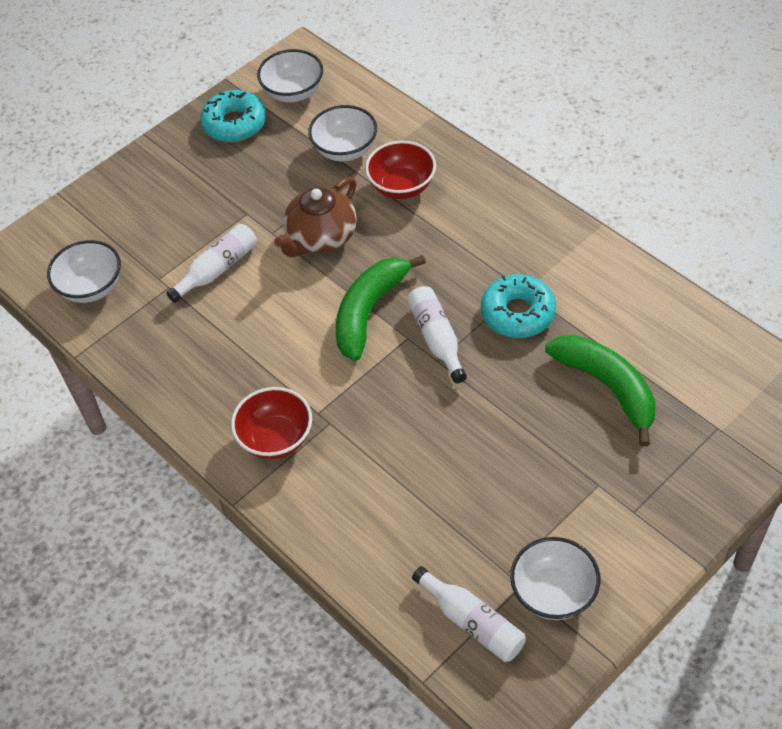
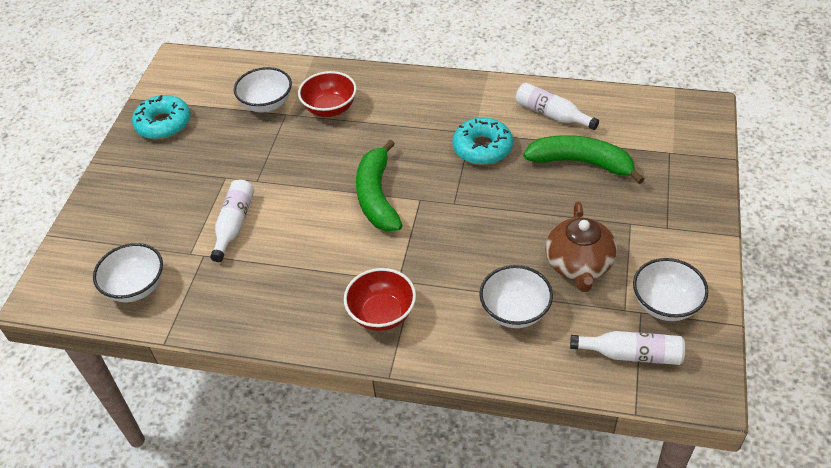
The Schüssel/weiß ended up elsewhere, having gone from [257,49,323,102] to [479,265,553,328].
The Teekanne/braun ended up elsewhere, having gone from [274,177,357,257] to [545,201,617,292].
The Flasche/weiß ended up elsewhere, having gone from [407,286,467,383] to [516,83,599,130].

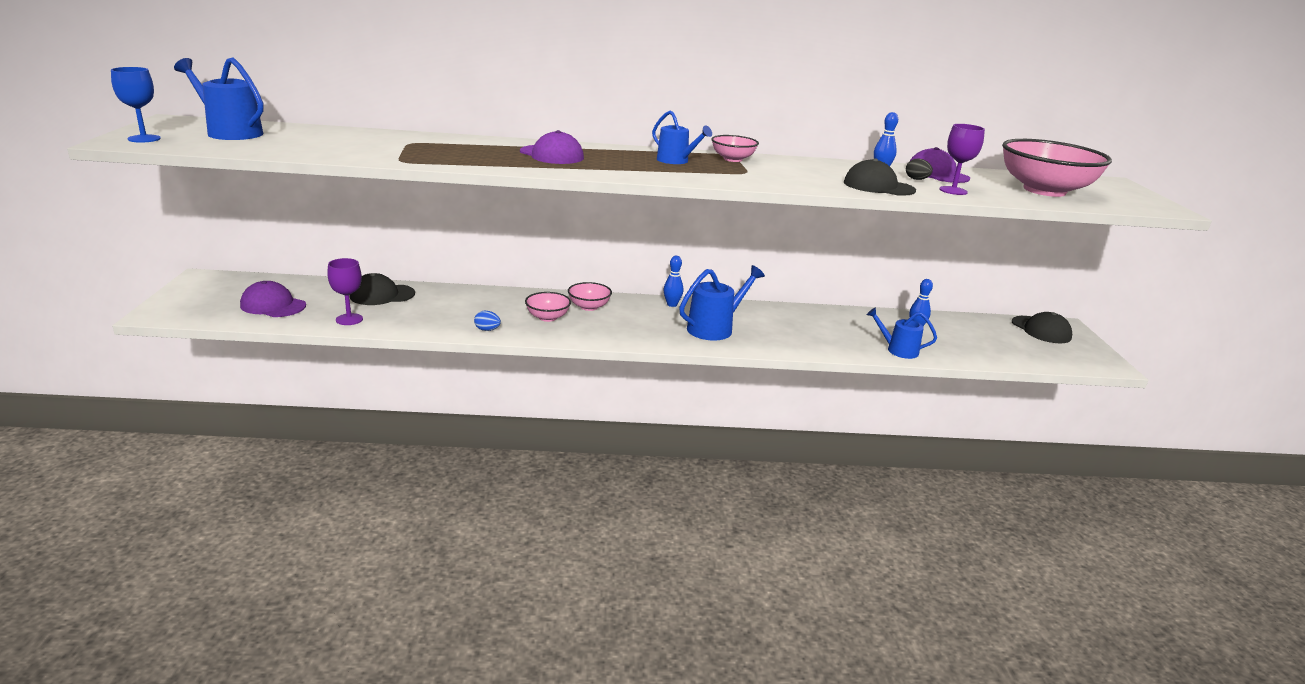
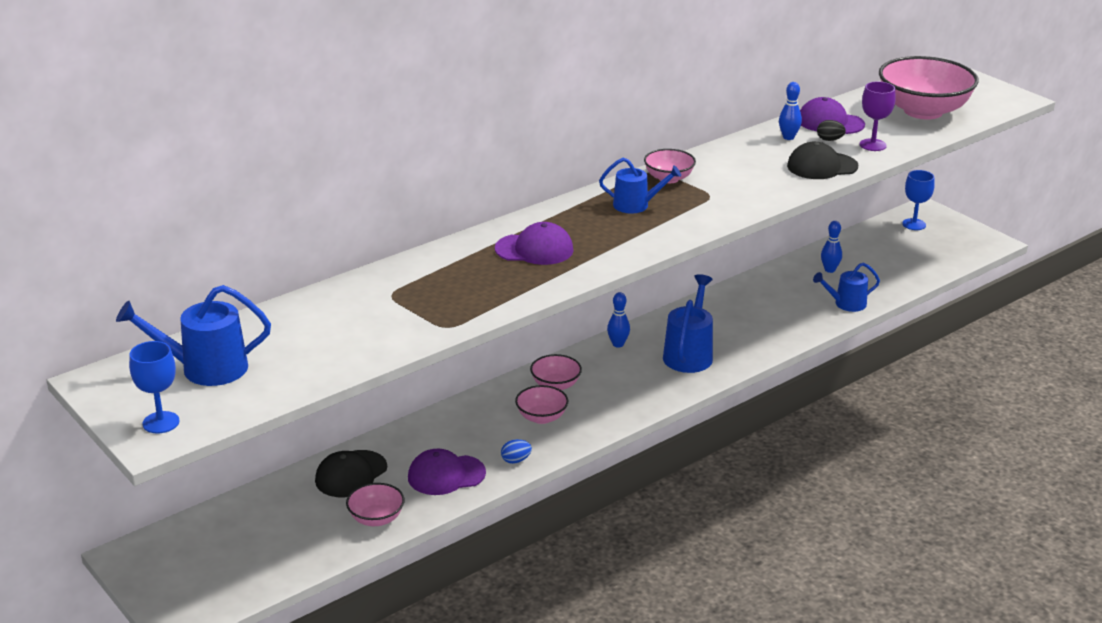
The Kappe/lila ended up elsewhere, having gone from [240,281,306,317] to [408,449,486,495].
Where the Kelch/lila stood at [327,258,363,325], the Schüssel/rosa came to stand at [346,483,405,526].
Where the Kappe/schwarz stood at [1012,312,1072,343], the Kelch/blau came to stand at [902,170,935,230].

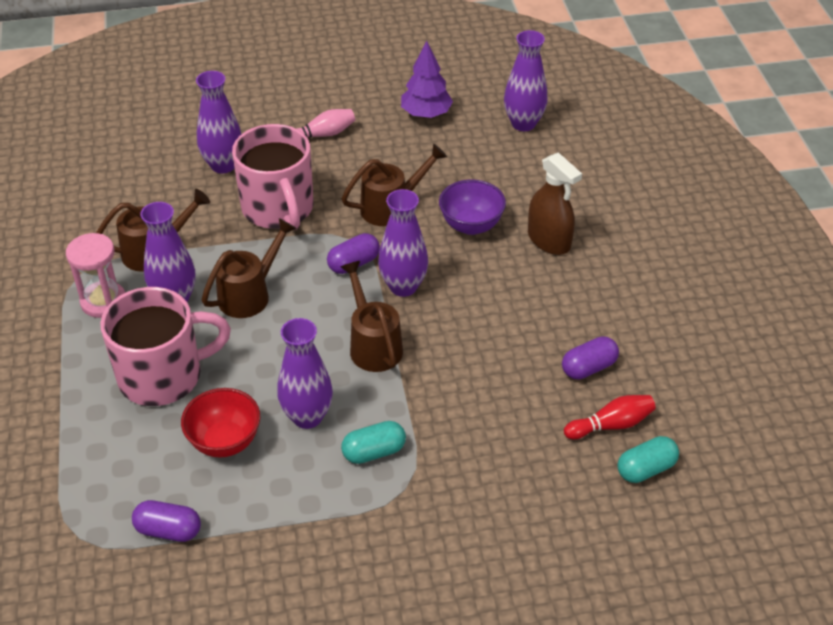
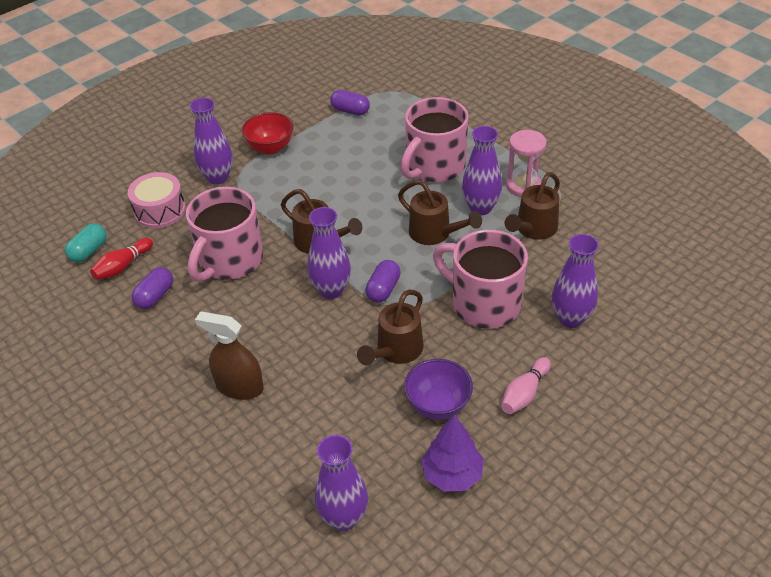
The Kapsel/lila at [132,500,201,542] ended up facing another way, 45 degrees clockwise from before.
The Schüssel/rot ended up elsewhere, having gone from [181,388,260,457] to [242,112,293,155].
The Gießkanne/braun at [202,218,297,318] ended up facing another way, 60 degrees counterclockwise from before.
The Vase/lila ended up elsewhere, having gone from [277,318,333,429] to [190,98,233,184].
The second view lost the Kapsel/türkis at [341,421,406,464].
The Schüssel/lila ended up elsewhere, having gone from [439,180,506,235] to [404,359,473,420].
The second view gained the Trommel/rosa at [128,172,186,228].
The second view gained the Tasse/rosa at [186,187,263,282].

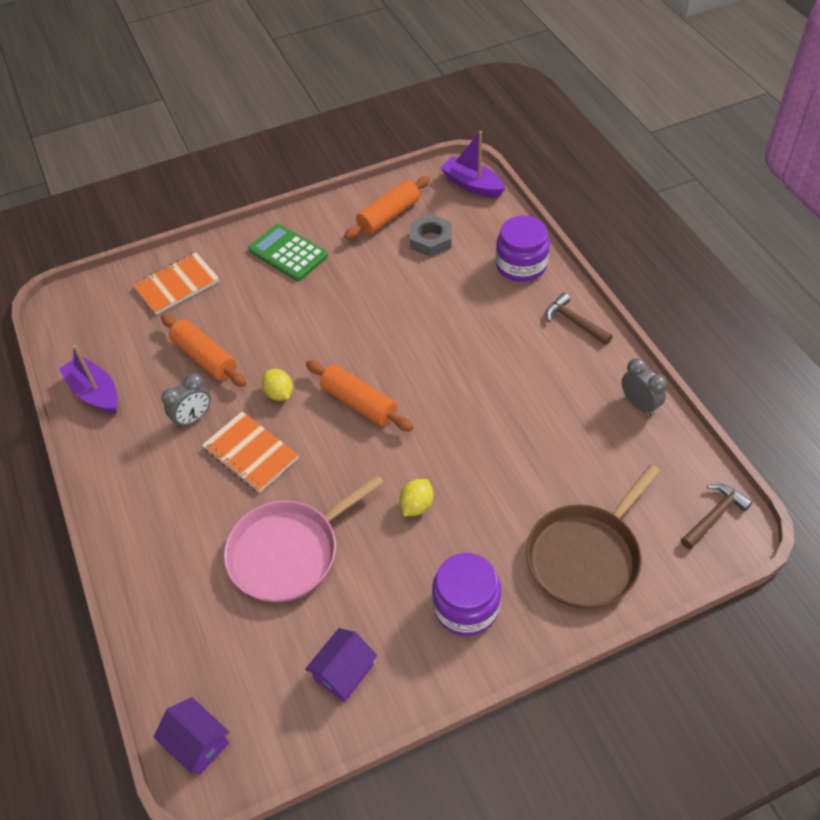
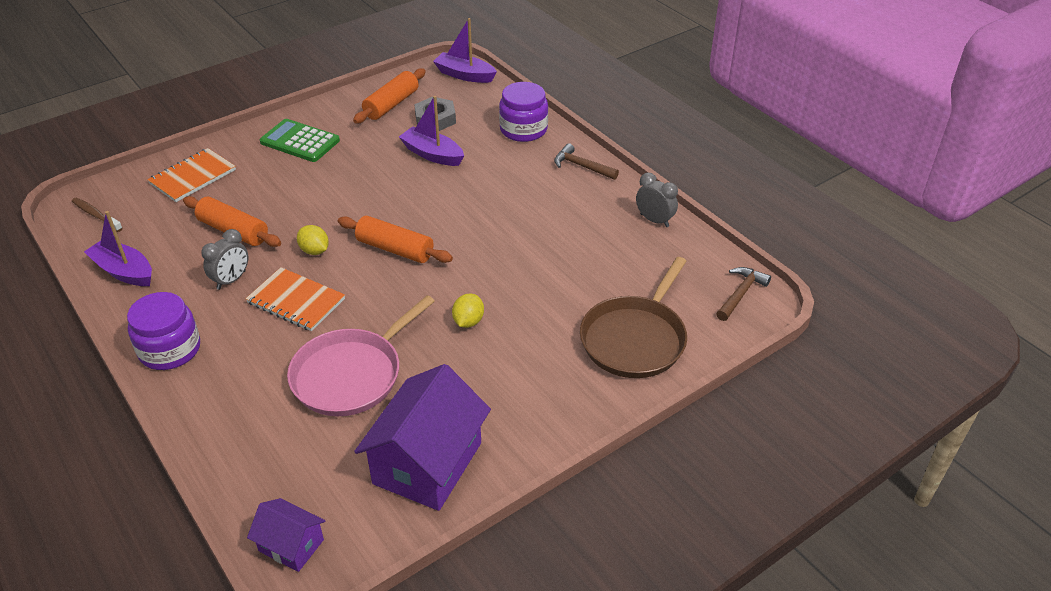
The size of the Haus/lila at [305,628,377,702] changed by a factor of 1.95.
The Einmachglas/lila ended up elsewhere, having gone from [432,553,501,636] to [127,292,200,370].
The second view gained the Zahnbürste/braun at [72,198,123,232].
The second view gained the Boot/lila at [399,96,464,166].

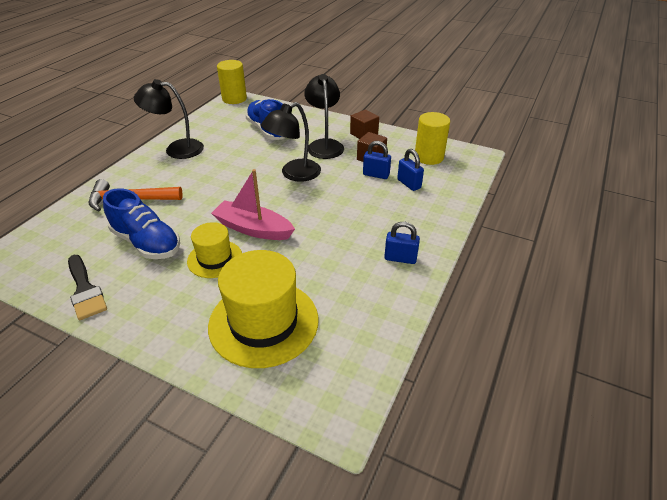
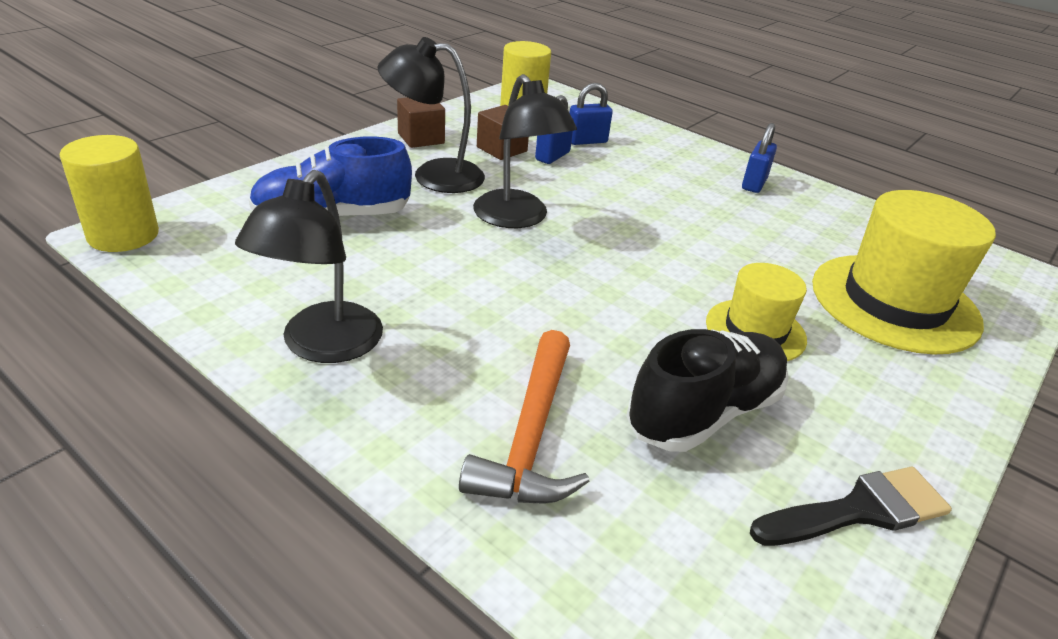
What was the Schuh/blau at [103,188,180,259] turned into the Schuh/schwarz at [626,329,789,452].
The second view lost the Boot/rosa at [211,169,295,240].

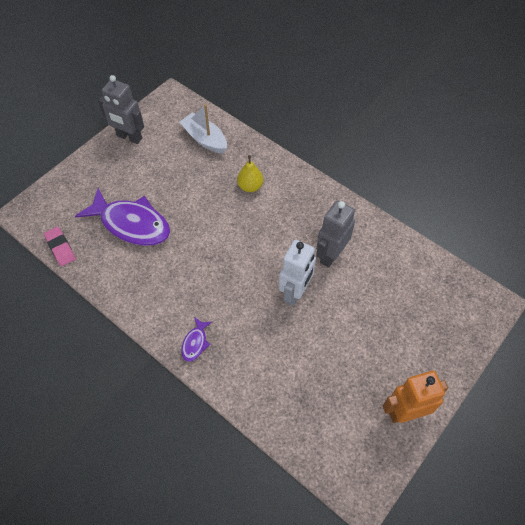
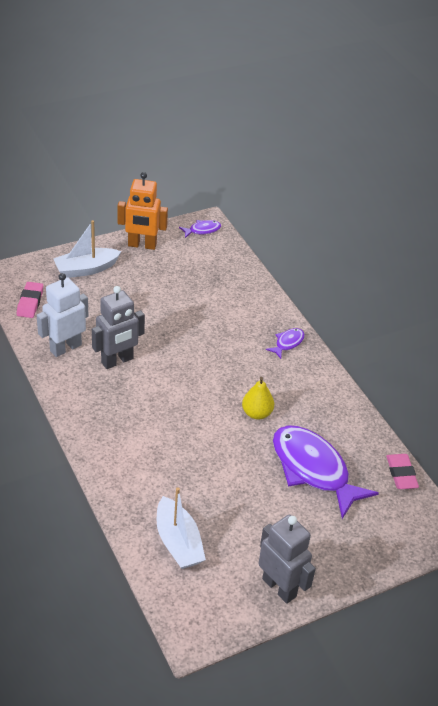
The Birne/gelb ended up elsewhere, having gone from [237,155,263,192] to [242,377,274,420].
The Roboter/weiß ended up elsewhere, having gone from [279,240,316,306] to [37,273,89,357].
The second view gained the Radiergummi/rosa at [17,282,43,318].
The second view gained the Boot/weiß at [53,220,121,278].
The second view gained the Fisch/lila at [179,220,221,238].

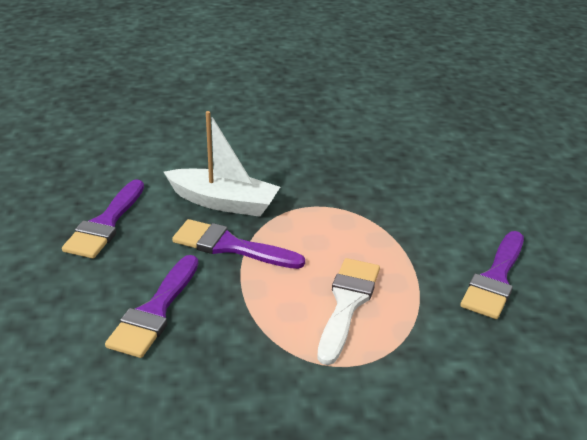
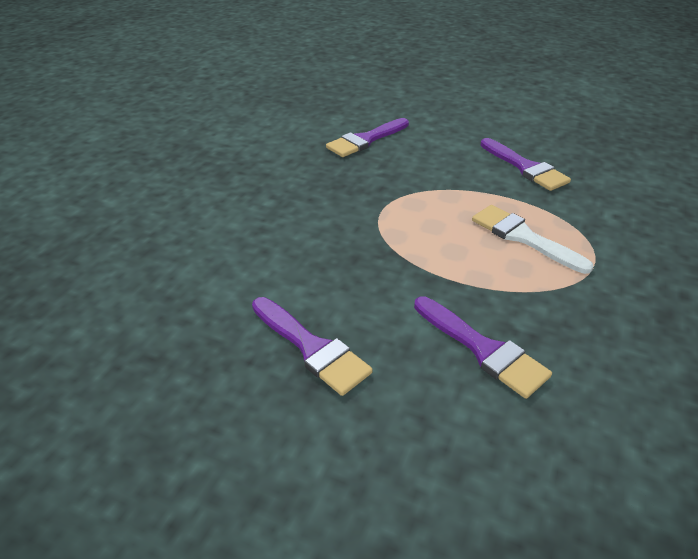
The second view lost the Boot/weiß at [164,111,280,217].
The Pinsel/lila ended up elsewhere, having gone from [172,219,305,269] to [326,118,409,157].

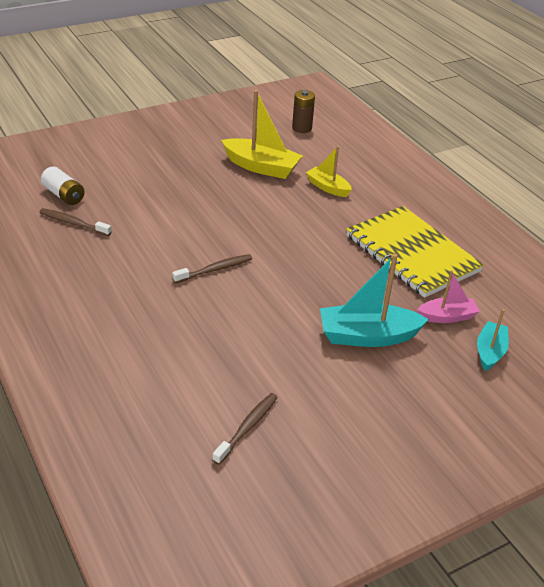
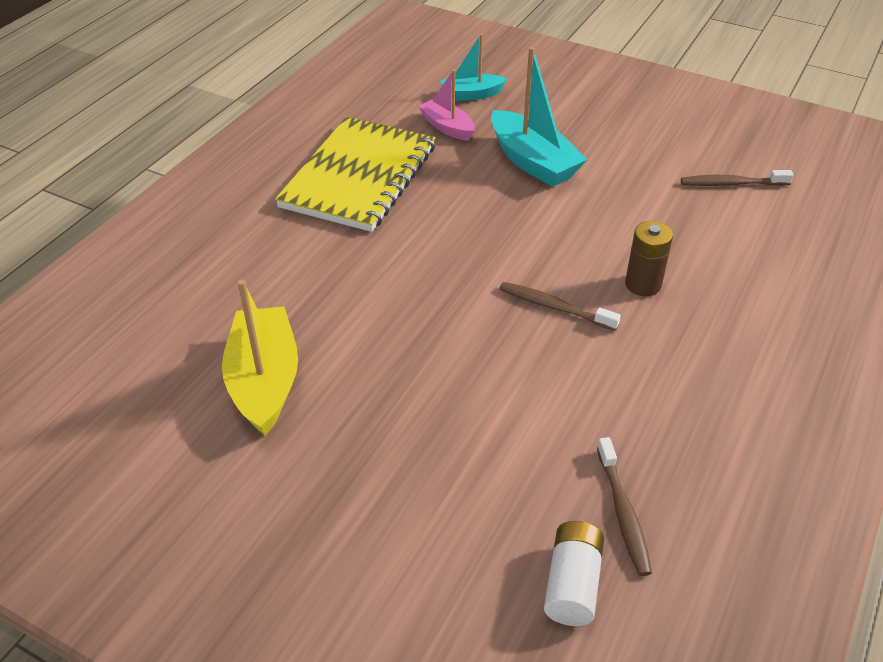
The Batterie/braun ended up elsewhere, having gone from [292,90,315,133] to [625,221,673,296].
The second view lost the Boot/gelb at [306,146,352,197].

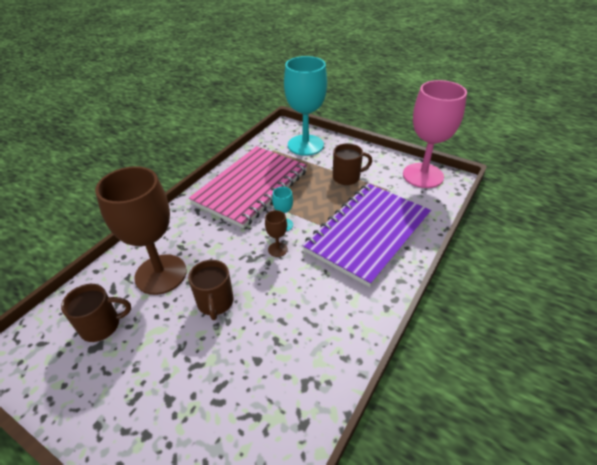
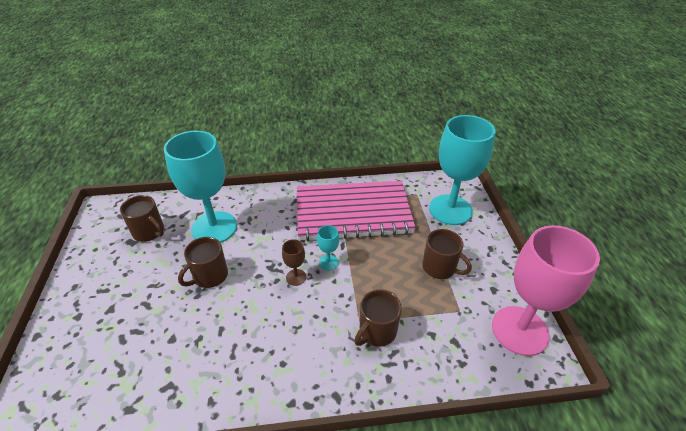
What was the Kelch/braun at [95,166,187,295] turned into the Kelch/türkis at [164,131,237,243].
Where the Notizbuch/lila stood at [302,183,431,287], the Tasse/braun came to stand at [354,290,402,347].

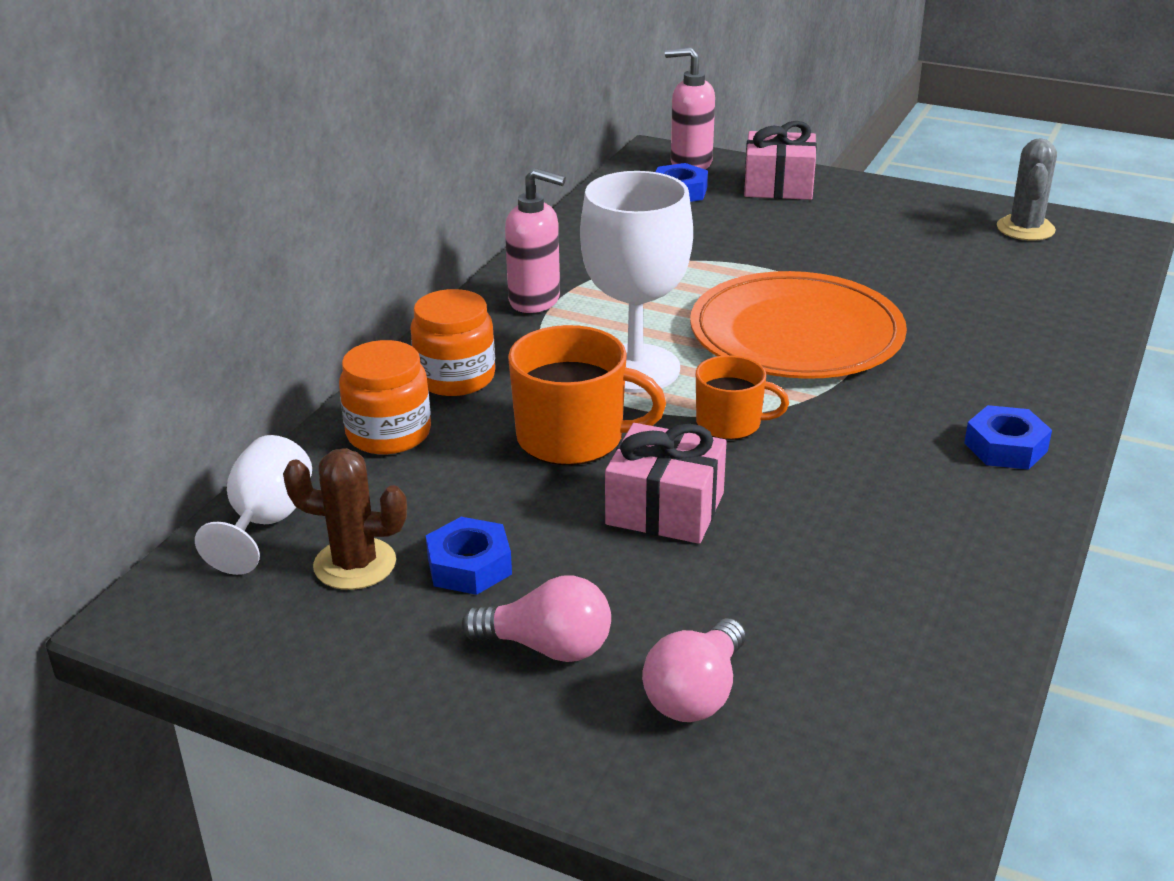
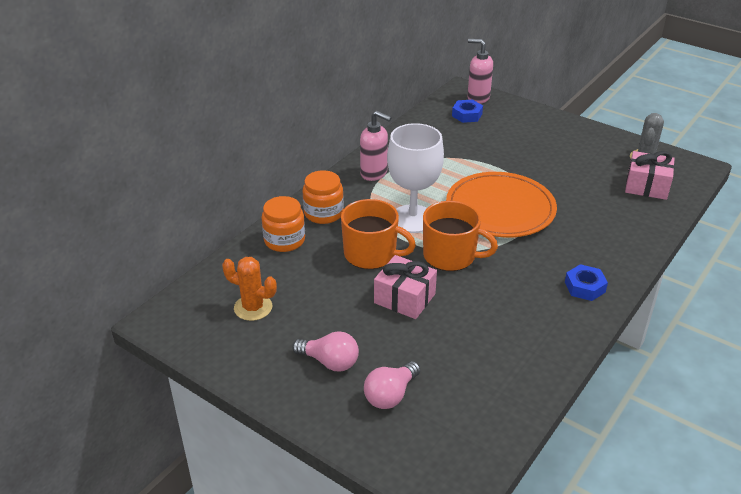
The second view lost the Kelch/weiß at [195,435,312,575].
What was the Kaktus/braun at [283,448,407,590] turned into the Kaktus/orange at [222,257,277,321].
The second view lost the Sechskantmutter/blau at [426,517,512,595].
The size of the Tasse/orange at [696,355,789,440] changed by a factor of 1.63.
The Geschenk/rosa ended up elsewhere, having gone from [744,121,817,200] to [625,151,675,200].

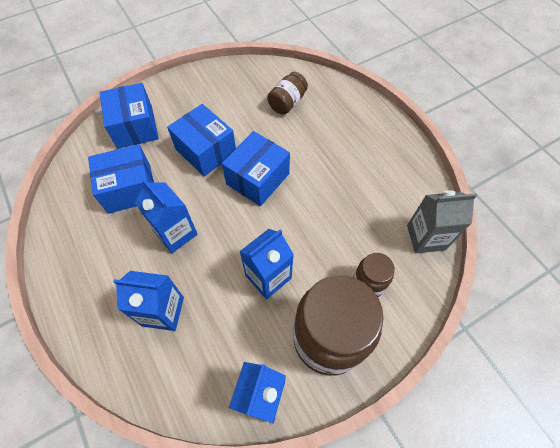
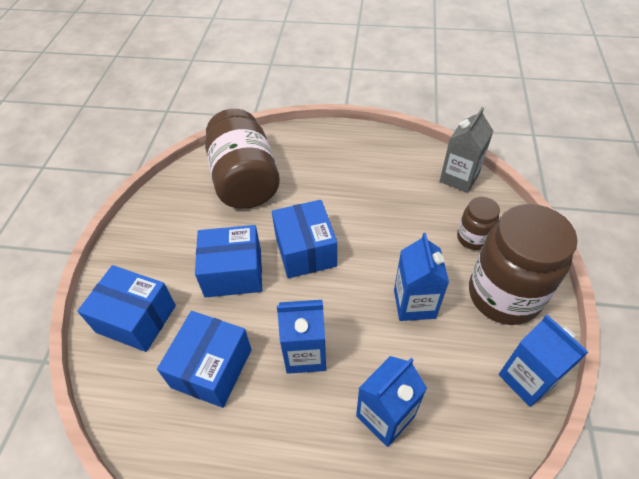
The size of the Einmachglas/braun at [267,72,308,114] changed by a factor of 2.04.

